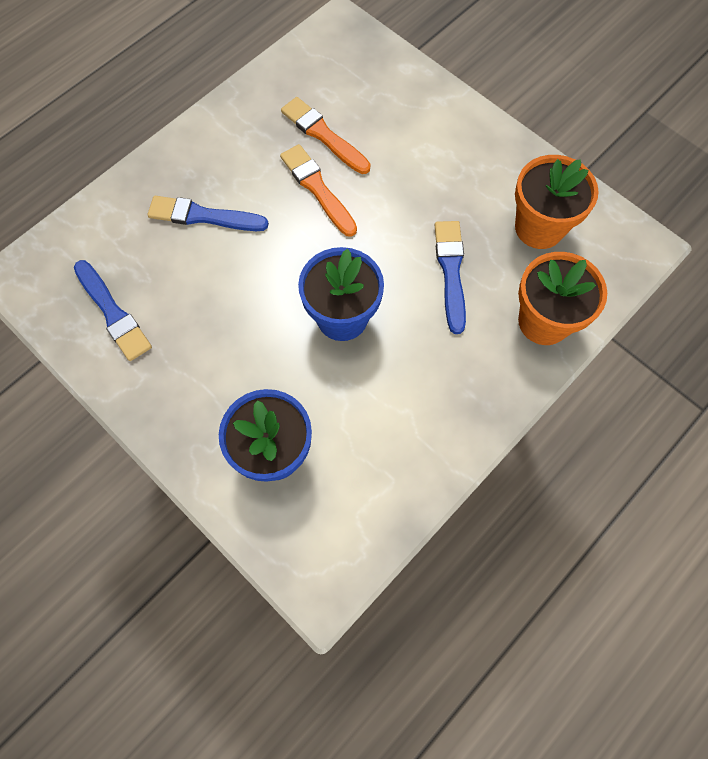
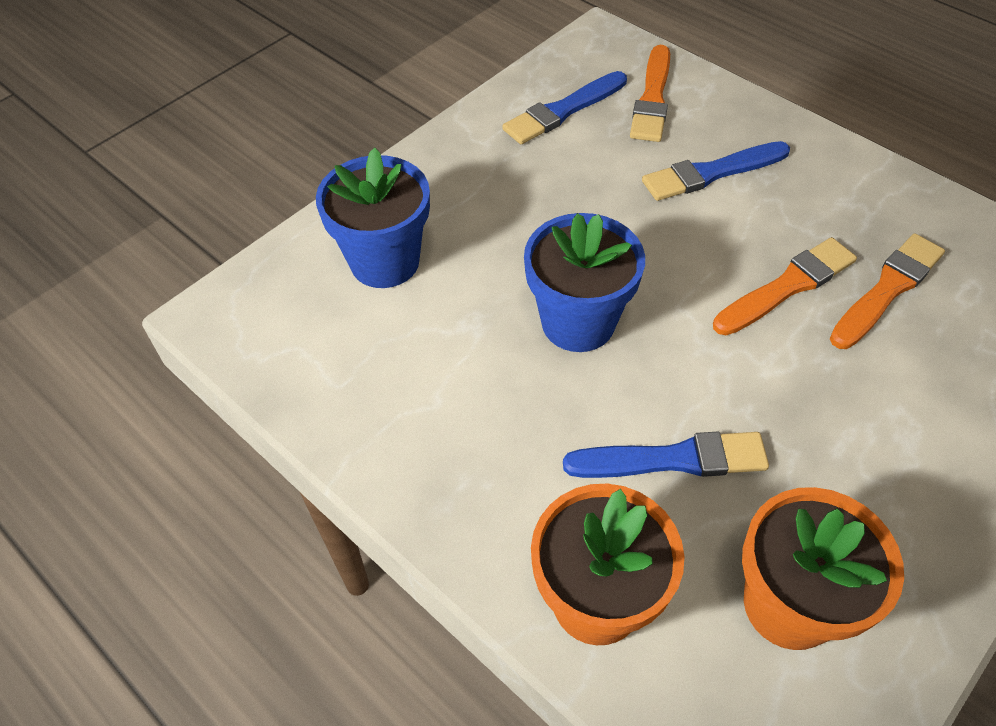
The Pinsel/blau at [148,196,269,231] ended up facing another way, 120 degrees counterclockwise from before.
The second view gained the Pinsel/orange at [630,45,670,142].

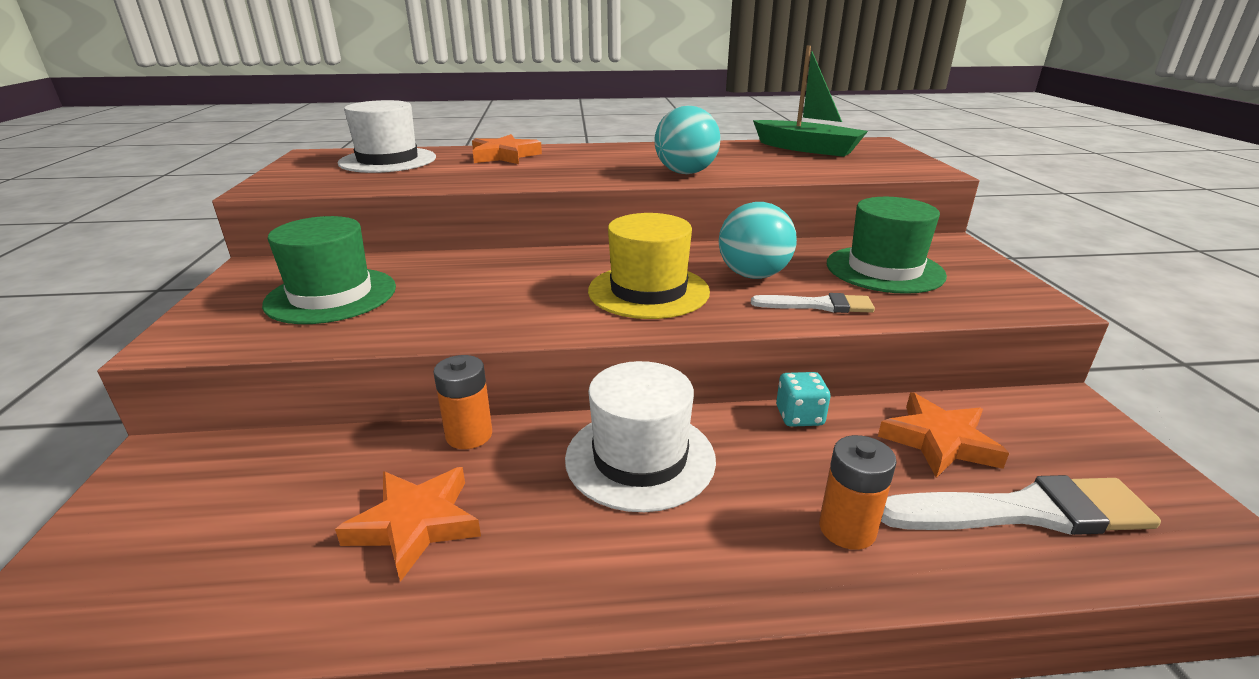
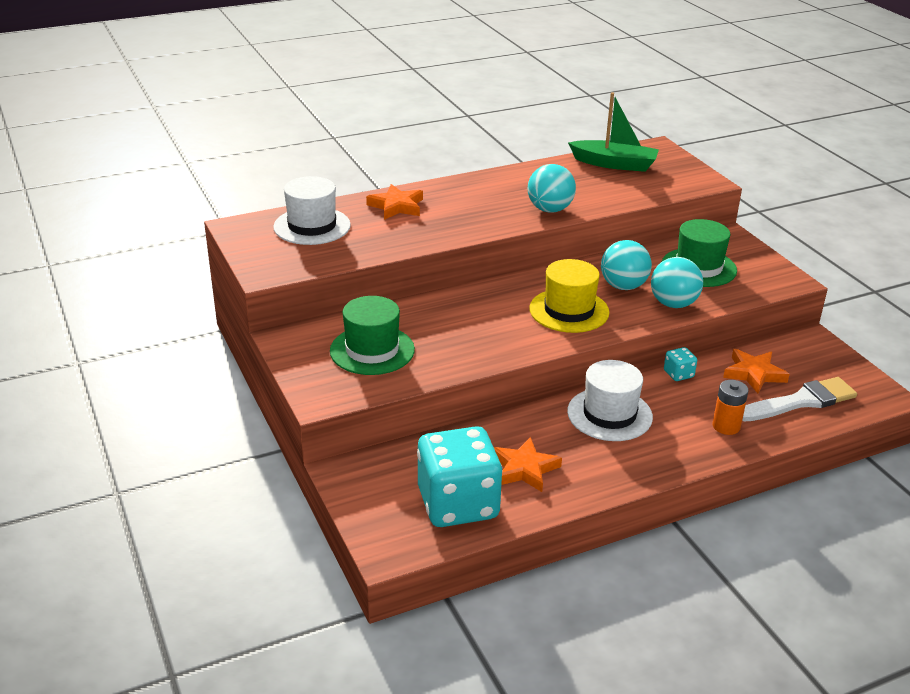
The second view lost the Batterie/orange at [434,355,492,449].
Where the Pinsel/weiß stood at [751,293,875,313], the Ball/türkis came to stand at [651,257,703,308].
The second view gained the Spielwürfel/türkis at [417,426,503,527].

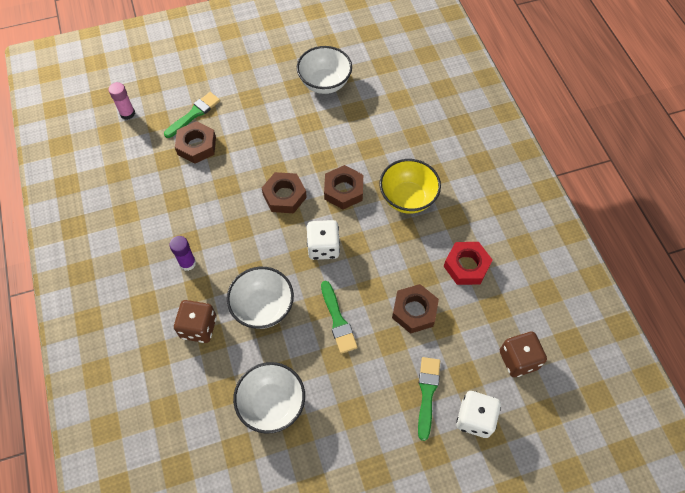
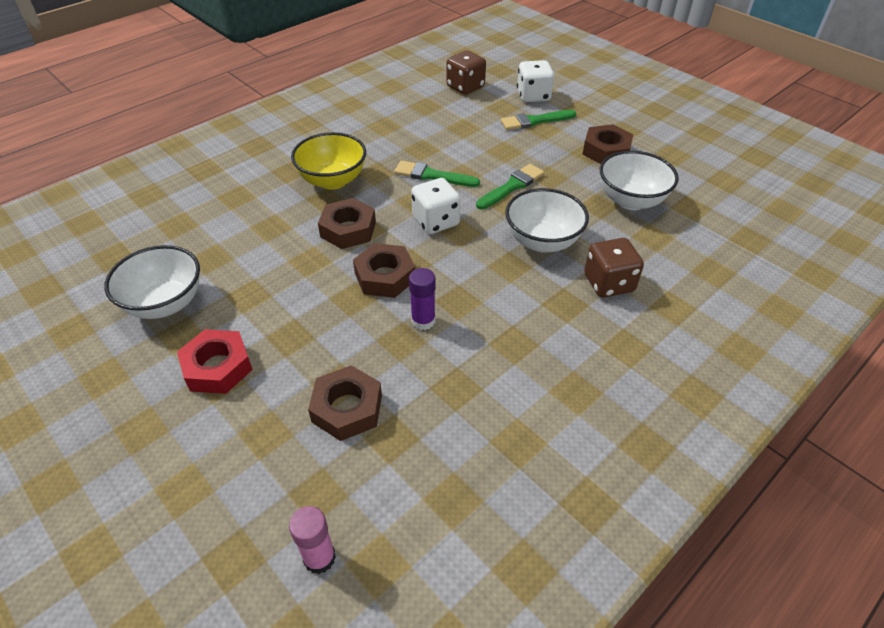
The Pinsel/grün ended up elsewhere, having gone from [164,92,220,138] to [394,161,480,187].
The Klebestift/lila ended up elsewhere, having gone from [169,236,196,271] to [409,268,436,330].
The Sechskantmutter/braun ended up elsewhere, having gone from [392,284,439,334] to [583,124,633,164].
The Sechskantmutter/rot ended up elsewhere, having gone from [444,242,492,285] to [177,329,253,394].

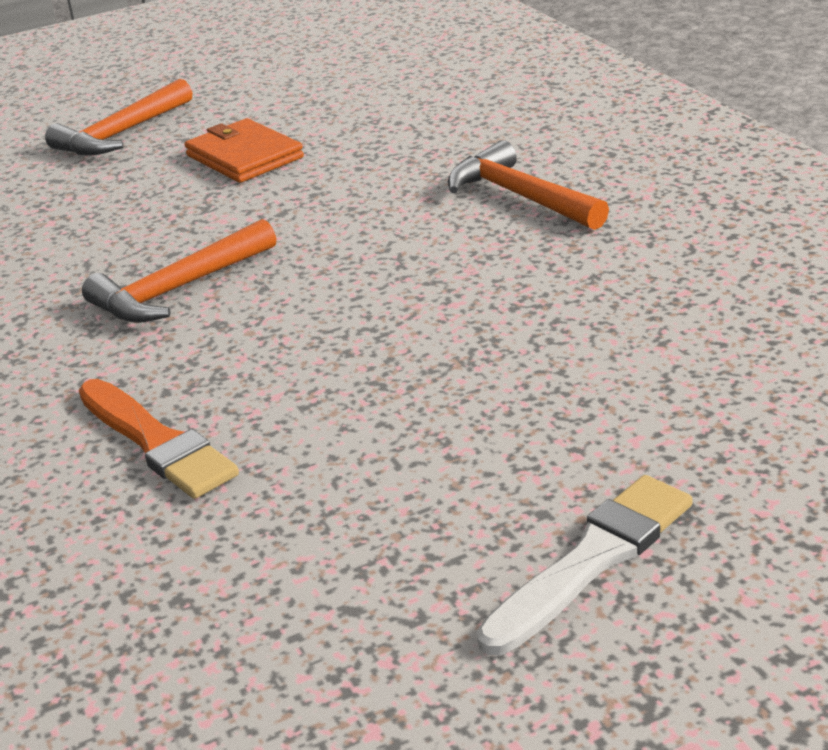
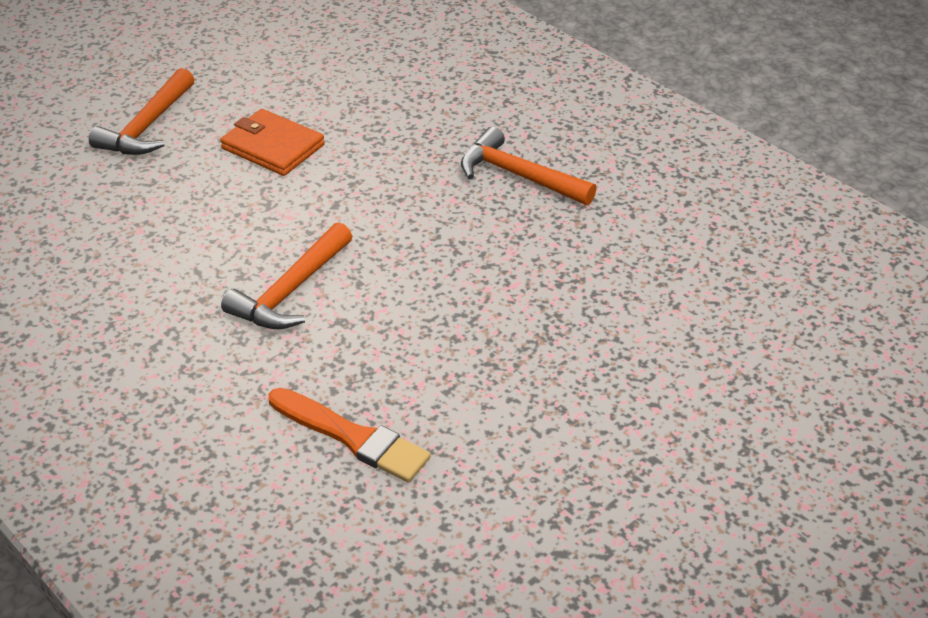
The second view lost the Pinsel/weiß at [476,475,693,655].

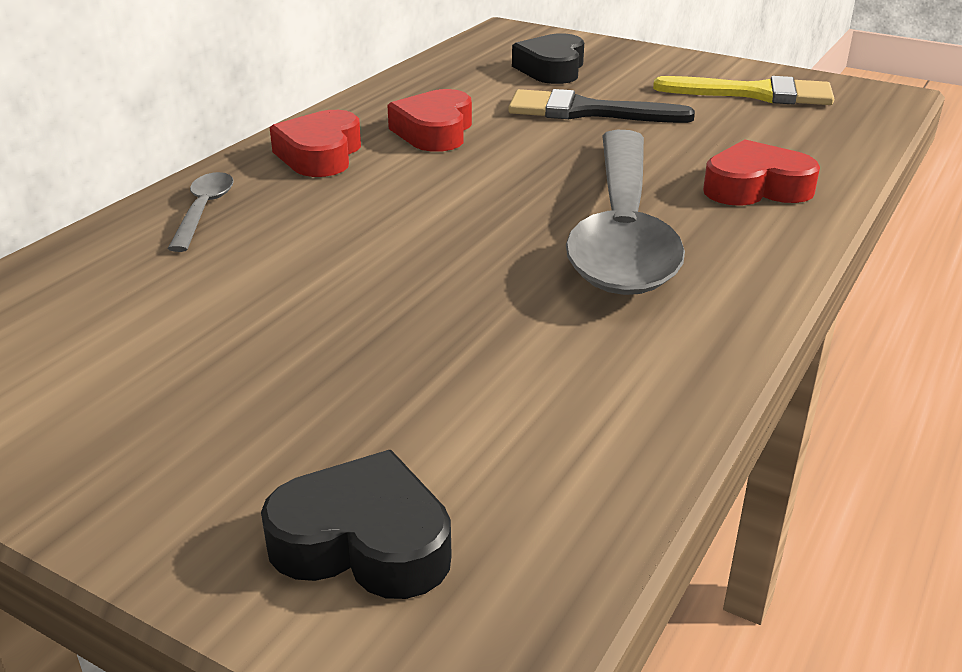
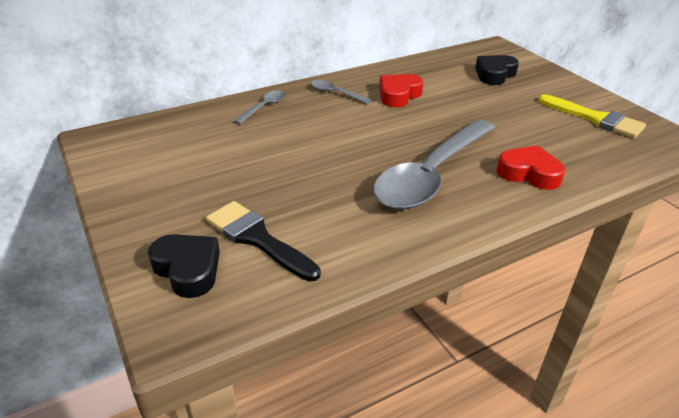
Where the Herz/rot stood at [270,110,361,177], the Löffel/grau came to stand at [311,80,372,104].
The Pinsel/schwarz ended up elsewhere, having gone from [508,89,695,123] to [206,201,321,282].

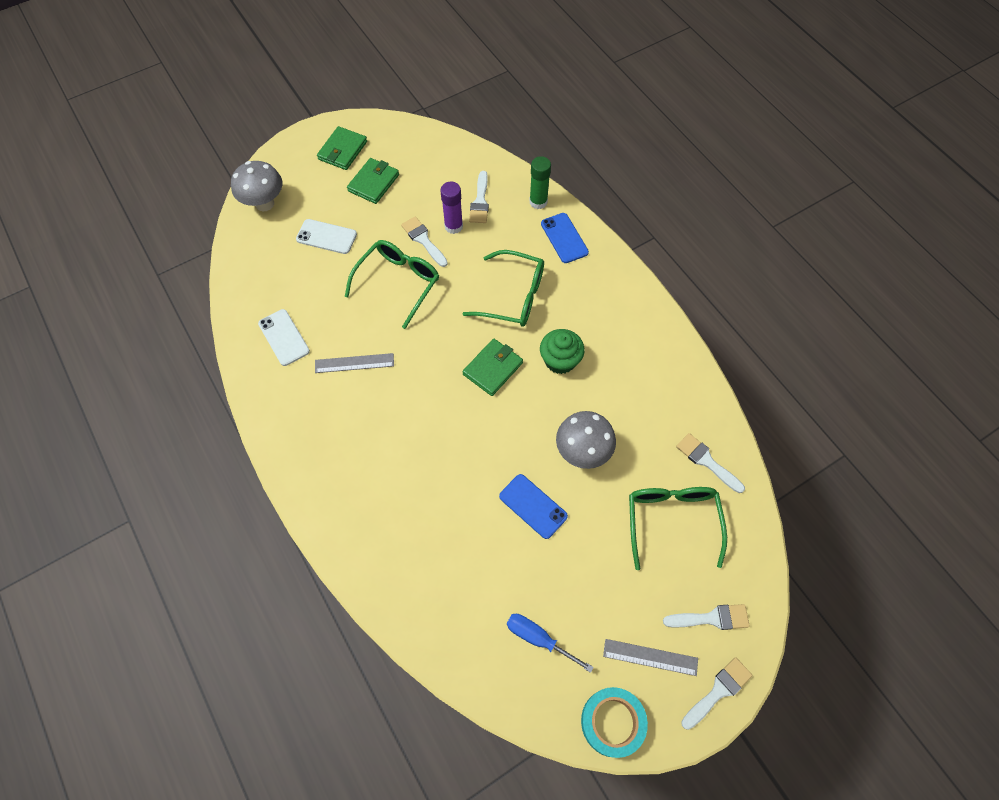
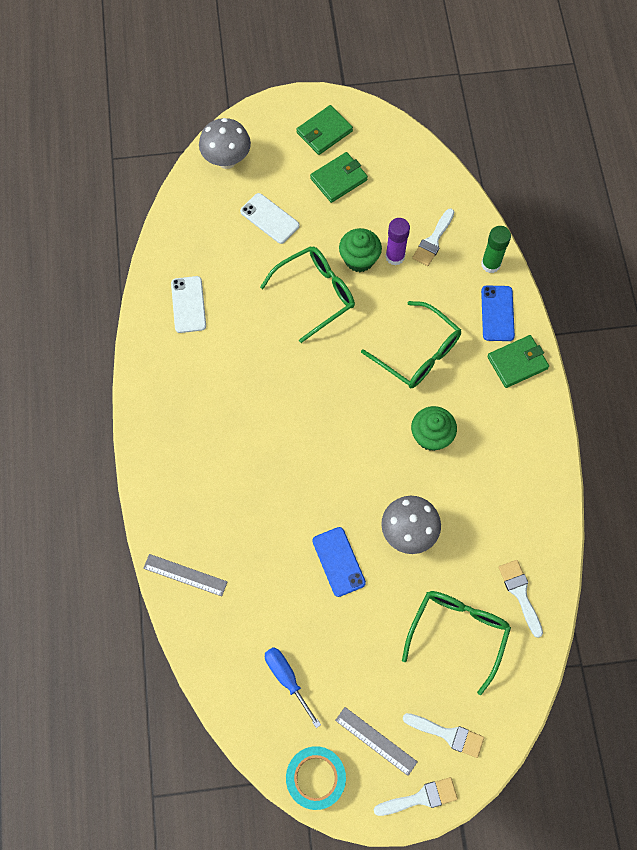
The Lineal/grau ended up elsewhere, having gone from [315,353,394,373] to [143,554,228,596].
Where the Pinsel/weiß stood at [401,217,448,267], the Muffin/grün came to stand at [339,228,382,272].
The Geldbörse/grün ended up elsewhere, having gone from [462,339,523,396] to [487,335,549,388].

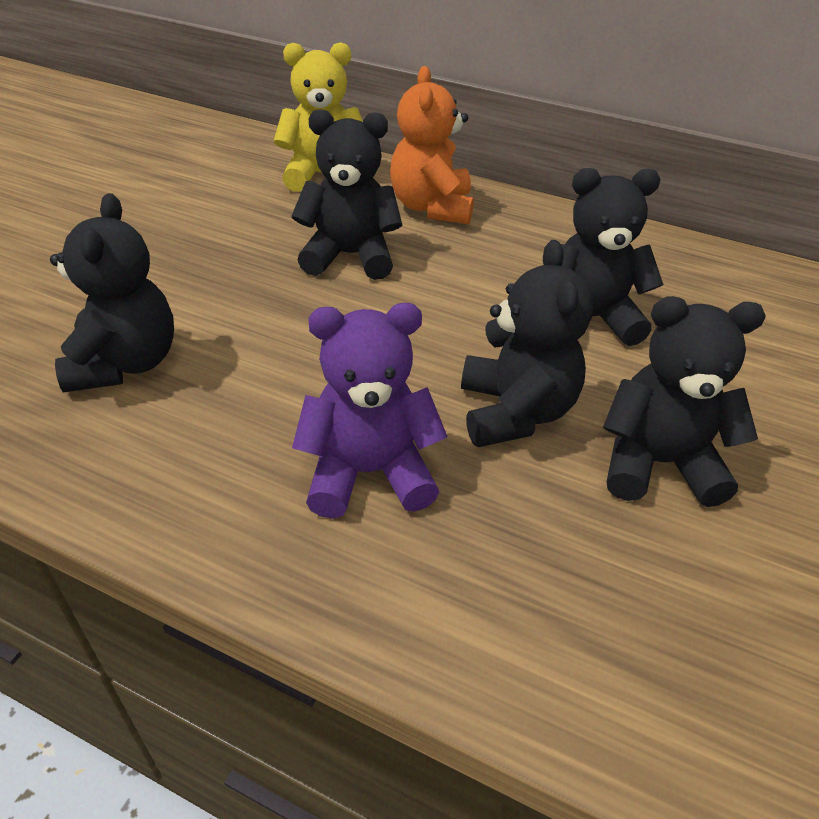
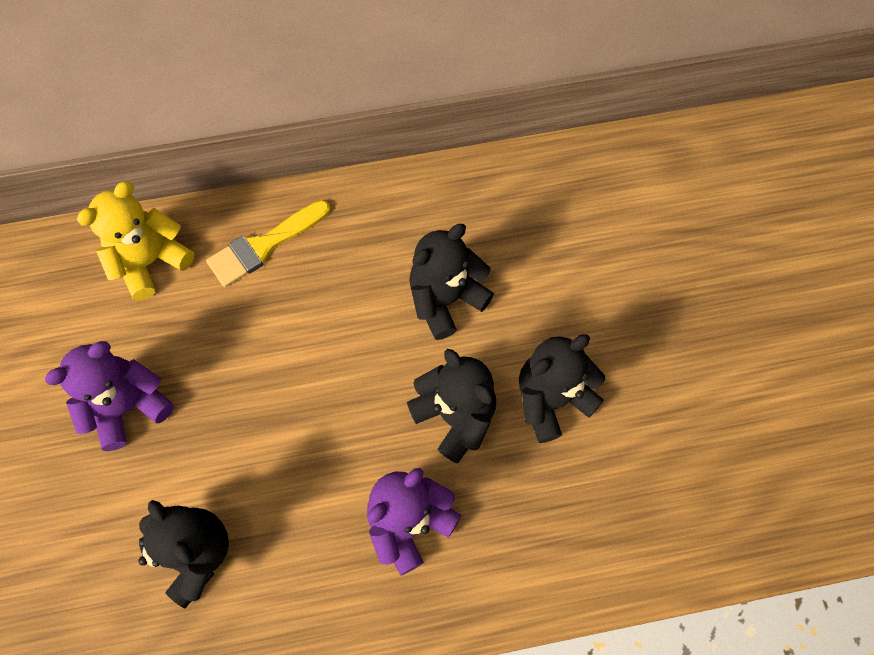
The second view lost the Teddybär/schwarz at [291,109,402,280].
Where the Teddybär/orange stood at [390,66,474,224], the Pinsel/gelb came to stand at [206,200,330,287].
The second view gained the Teddybär/lila at [45,341,174,451].

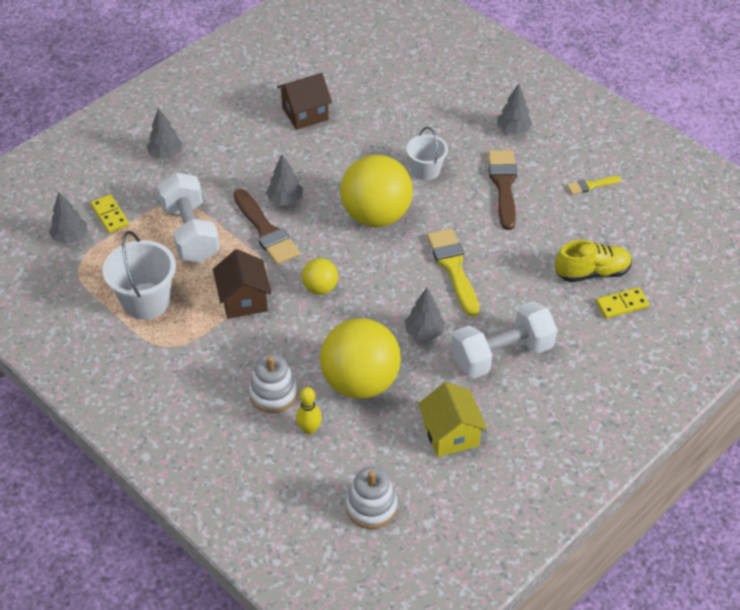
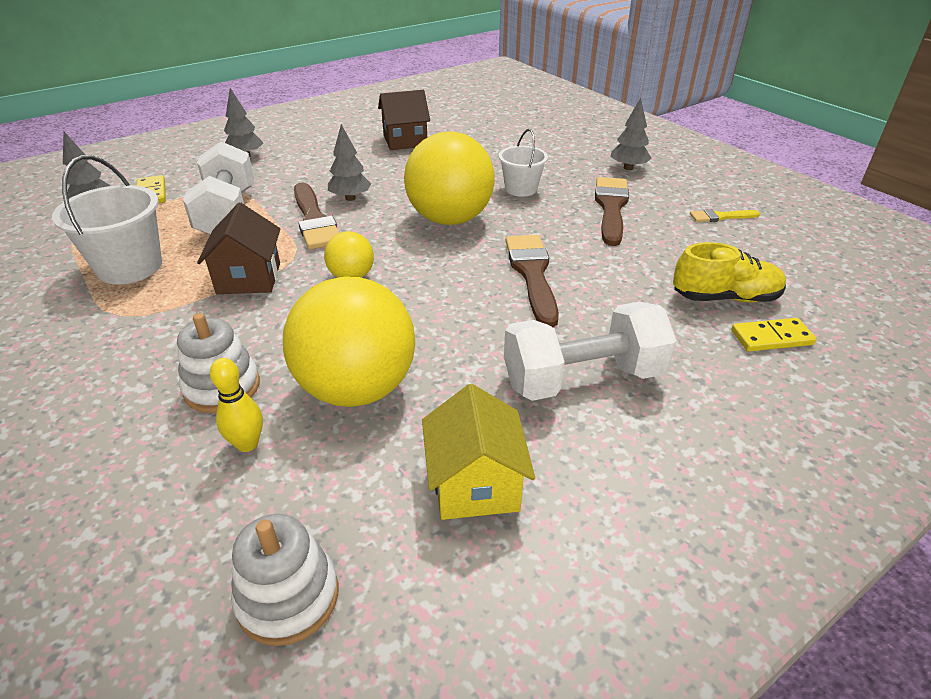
The second view lost the Baum/grau at [405,288,445,341].
What was the Pinsel/gelb at [427,228,479,317] turned into the Pinsel/braun at [505,235,559,327].

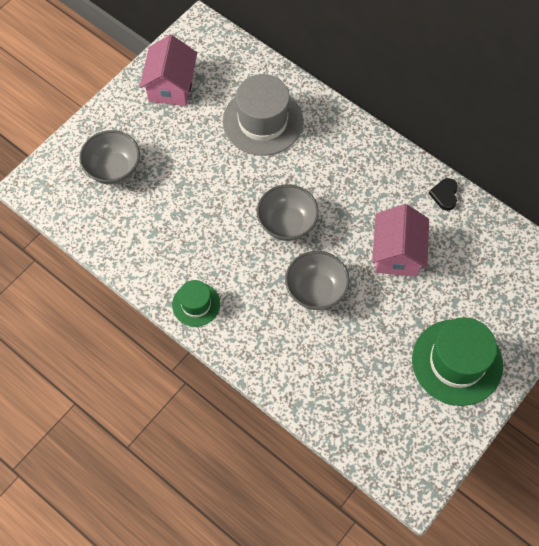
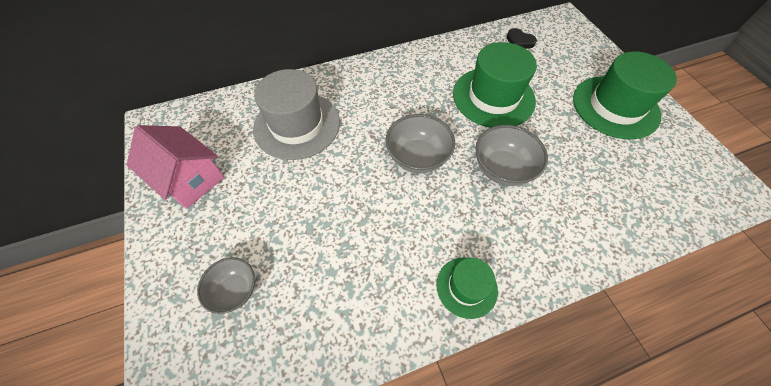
The size of the Schüssel/grau at [79,130,140,184] changed by a factor of 0.66.
Where the Haus/rosa stood at [372,204,429,277], the Hut/grün came to stand at [453,42,537,128].
The Herz/schwarz ended up elsewhere, having gone from [429,178,458,211] to [506,28,537,49].

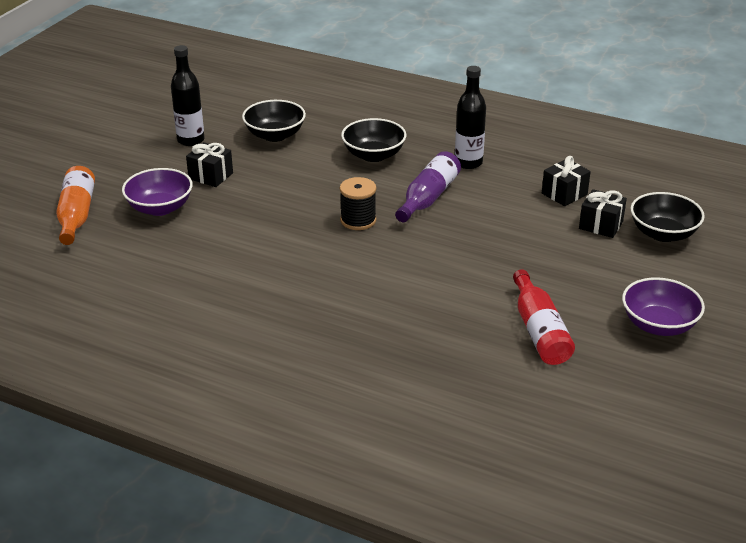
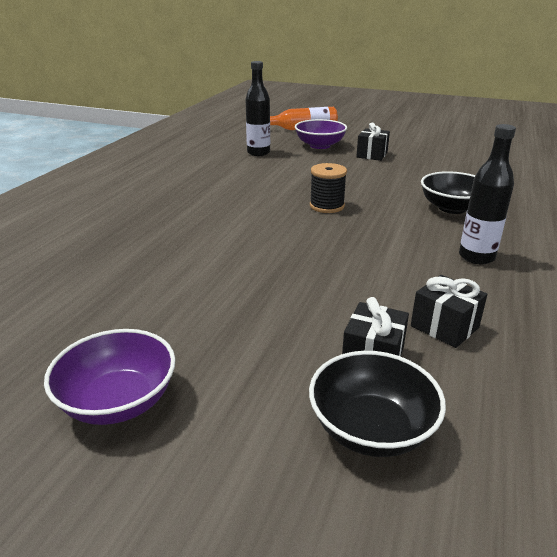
The Flasche/schwarz ended up elsewhere, having gone from [171,45,205,146] to [245,61,270,156].
The second view lost the Schüssel/schwarz at [242,100,306,142].
The second view lost the Flasche/lila at [395,151,461,222].
The second view lost the Flasche/rot at [513,269,575,365].

